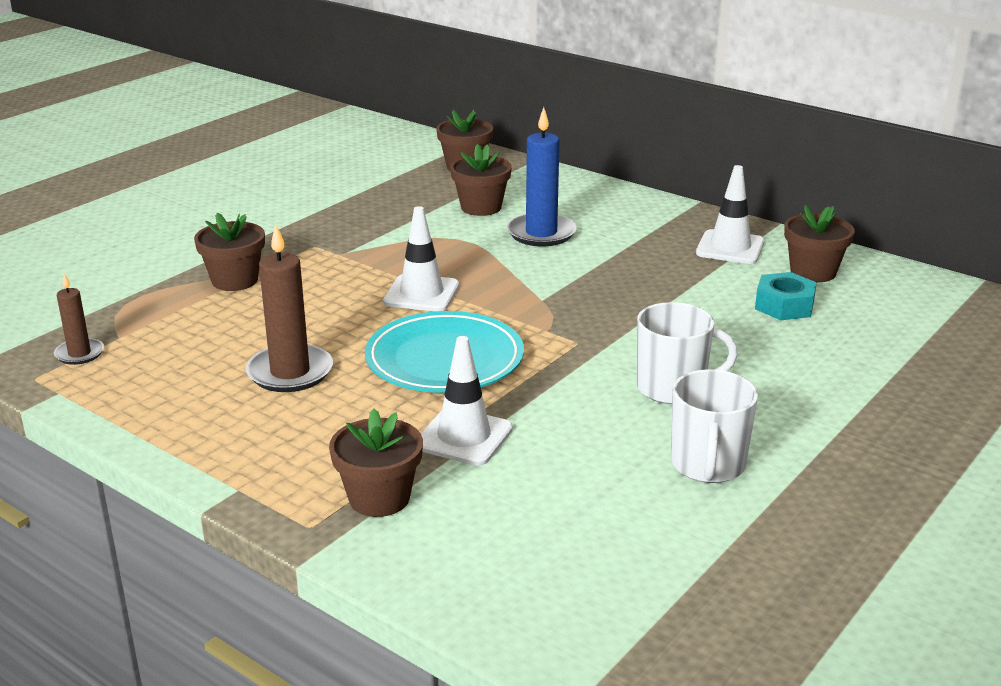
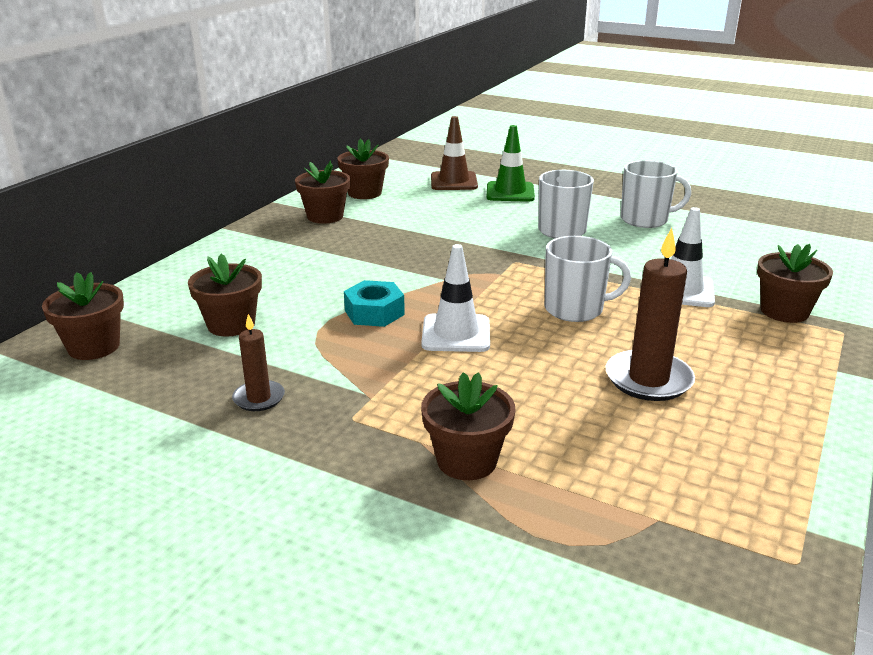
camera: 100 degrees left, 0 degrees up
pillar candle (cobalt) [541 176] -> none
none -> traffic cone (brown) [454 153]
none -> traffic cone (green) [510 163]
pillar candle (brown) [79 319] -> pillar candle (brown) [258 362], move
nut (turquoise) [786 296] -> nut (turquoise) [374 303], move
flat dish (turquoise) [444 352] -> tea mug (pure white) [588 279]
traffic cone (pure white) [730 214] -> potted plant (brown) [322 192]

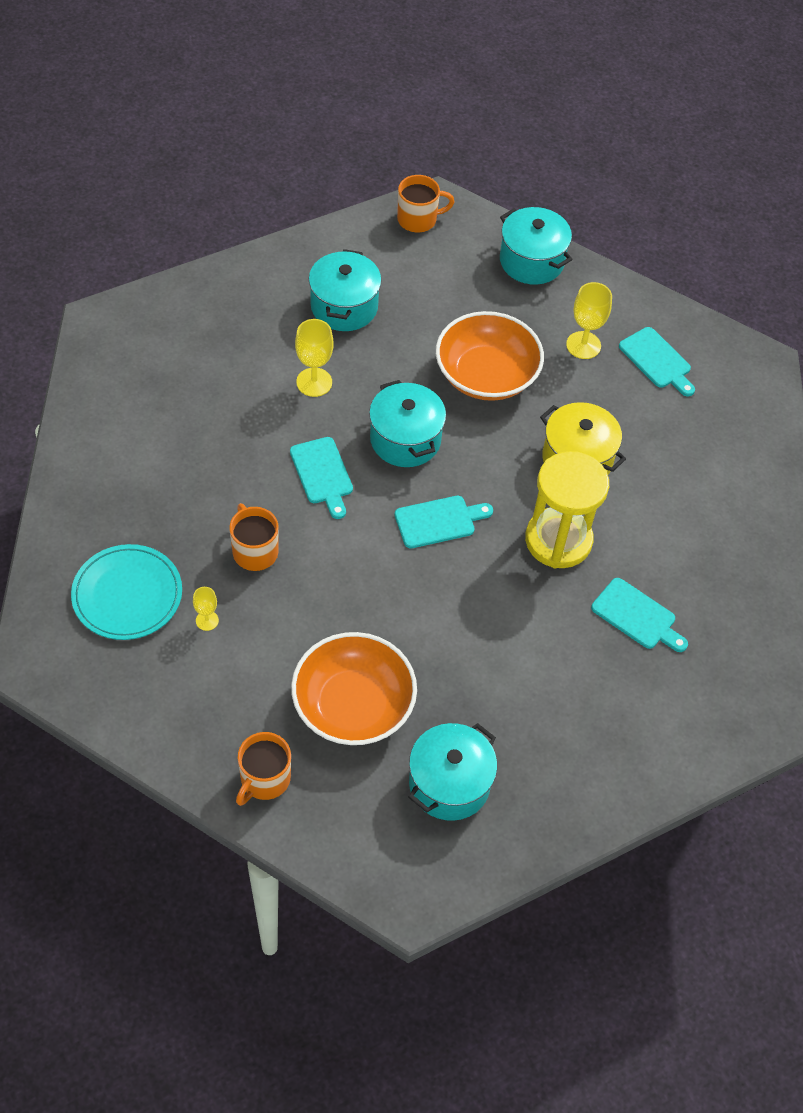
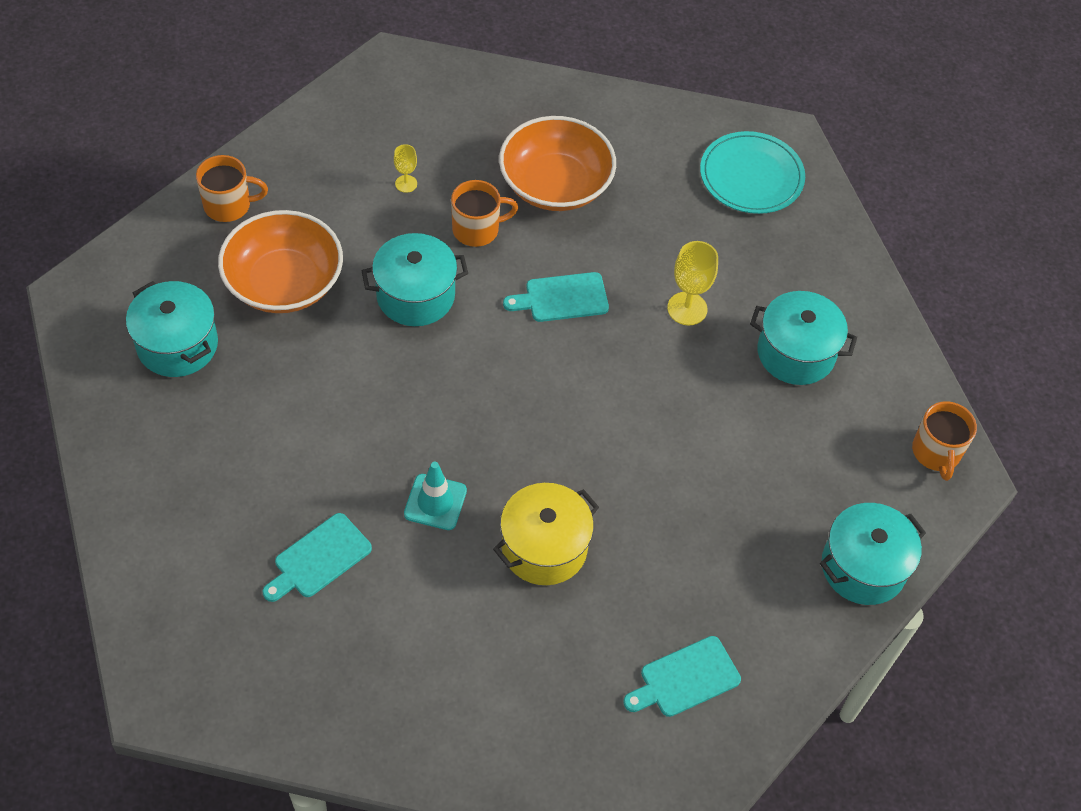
camera: 100 degrees right, 0 degrees up
cutting board (turquoise) [444 522] -> none
goblet (bright yellow) [589 320] -> none
flat dish (turquoise) [126 592] -> flat dish (turquoise) [752 172], move
pot (turquoise) [407 423] -> pot (turquoise) [415 279], move
serving bowl (orange-coloured) [490 356] -> serving bowl (orange-coloured) [557 163], move
sand timer (bright yellow) [567 509] -> traffic cone (turquoise) [435 496]
tea mug (orange-coloured) [263 769] -> tea mug (orange-coloured) [232 188], 135 degrees clockwise

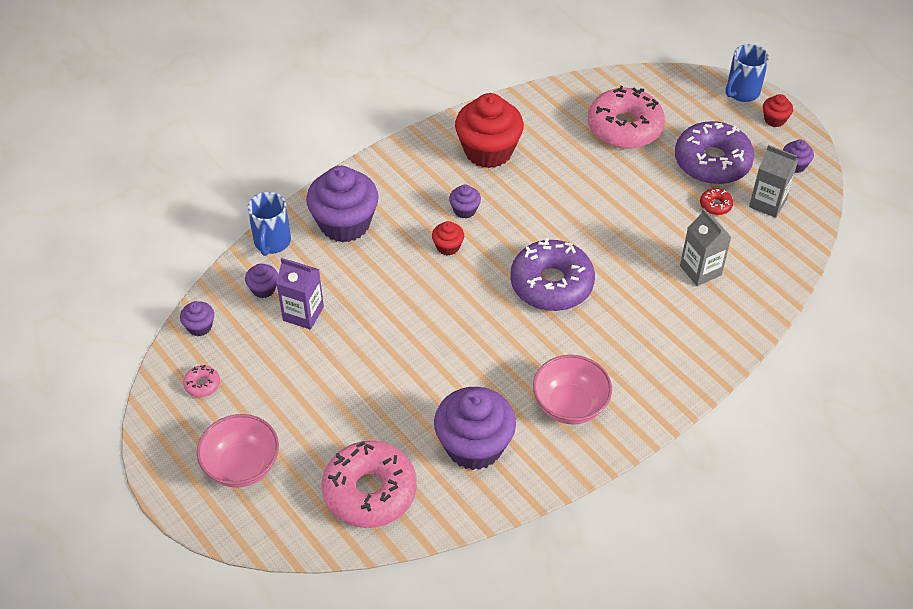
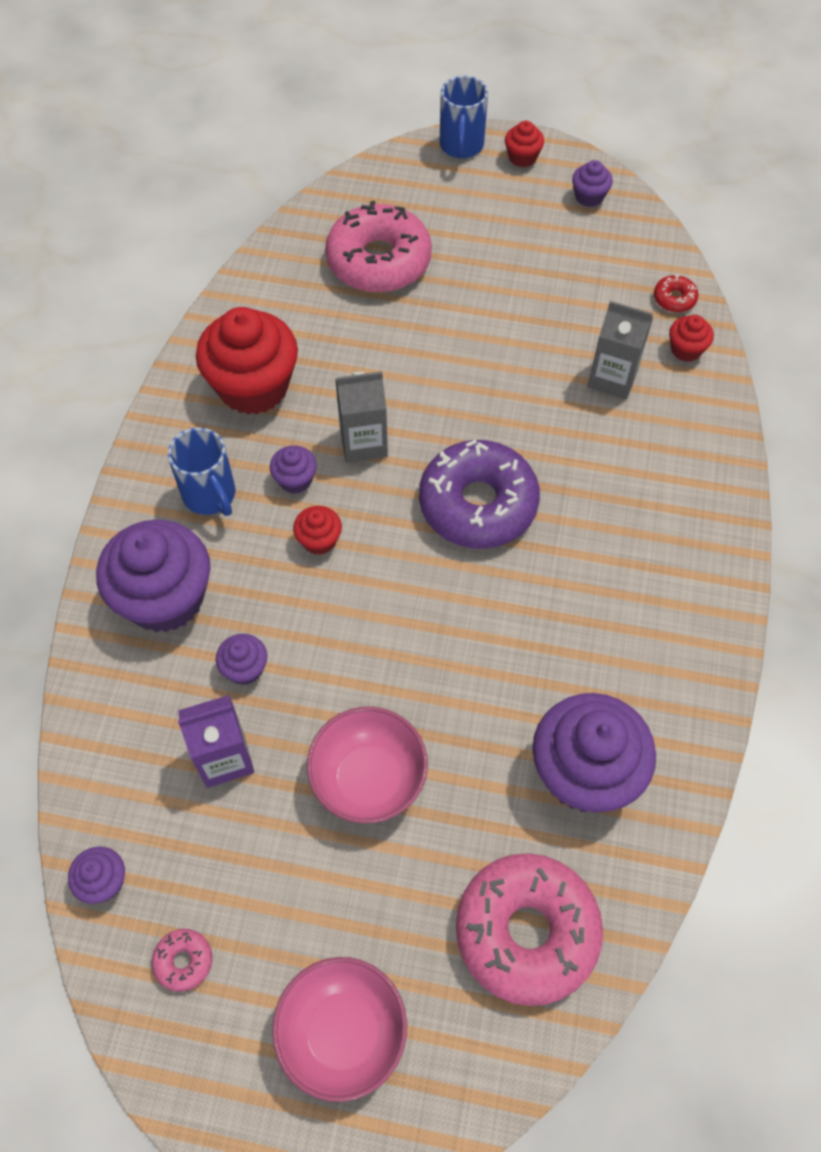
camera: 40 degrees left, 10 degrees up
donut (royal purple) [714 152] -> none
none -> fairy cake (crimson) [691 338]
fairy cake (royal purple) [261 280] -> fairy cake (royal purple) [241 659], move
tea mug (cobalt) [269 224] -> tea mug (cobalt) [201 471], move
serving bowl (rose-pink) [572 390] -> serving bowl (rose-pink) [367 765], move
donut (crimson) [716 201] -> donut (crimson) [676 293], move
milk carton (grey) [773 181] -> milk carton (grey) [361 417], move

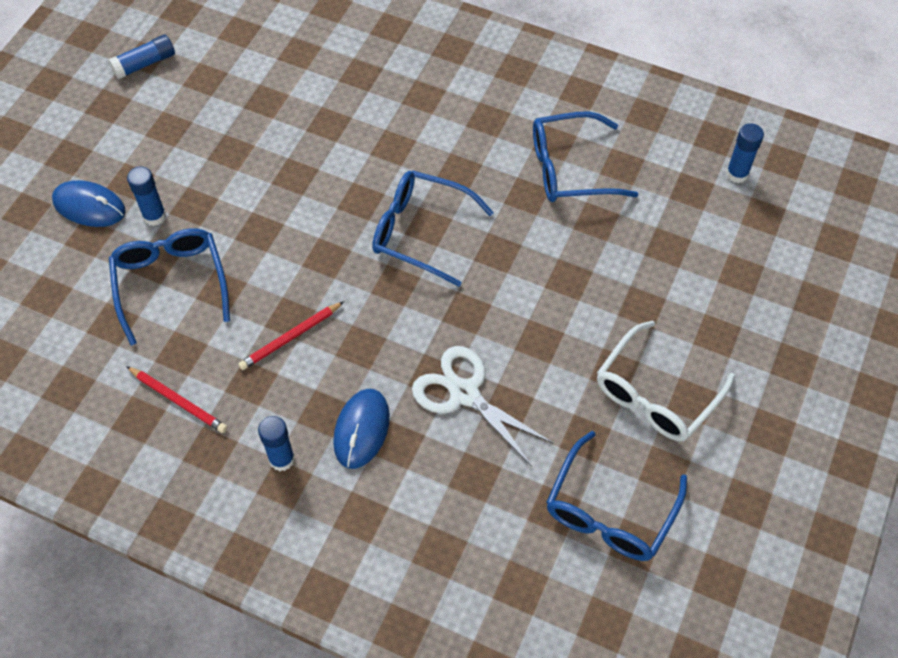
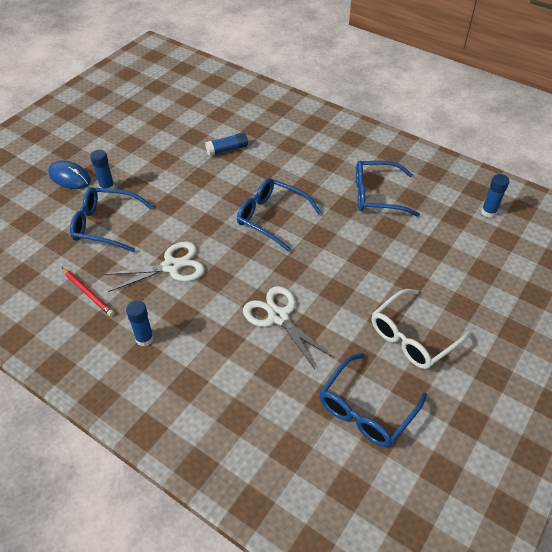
camera: 10 degrees right, 10 degrees down
mouse (cobalt) [361 429] -> none
glue (cobalt) [141 57] -> glue (cobalt) [226 144], move
pencil (crimson) [291 335] -> scissors (pure white) [154 267]
glasses (cobalt) [169 287] -> glasses (cobalt) [111 219], 75 degrees counterclockwise

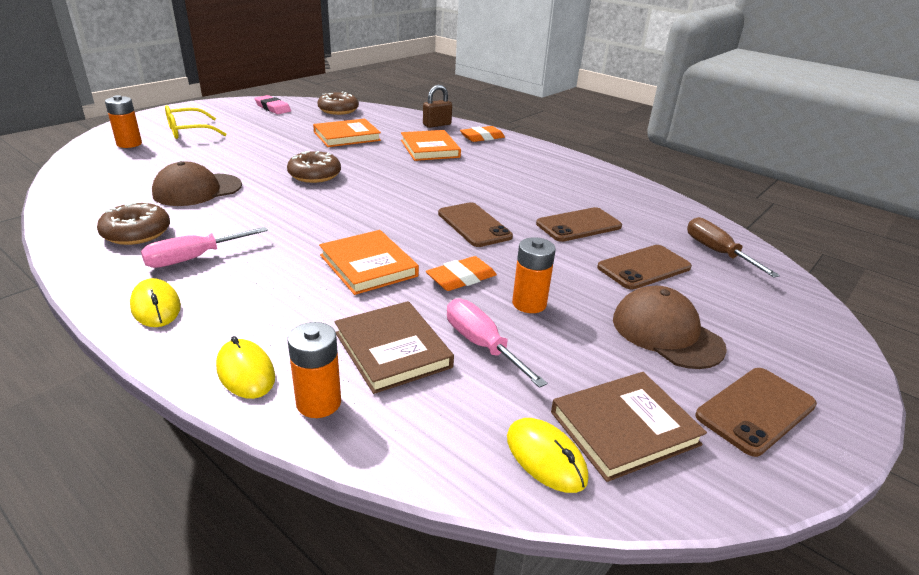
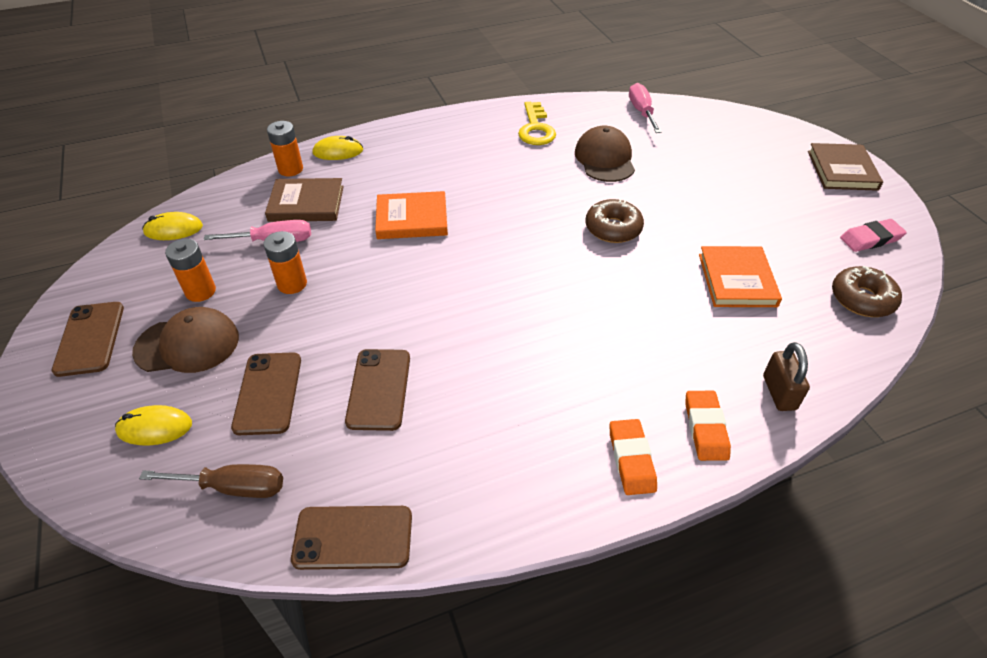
camera: 120 degrees right, 15 degrees up
glasses (bright yellow) [196 122] -> none
hardback (orange-coloured) [431 145] -> none
battery (orange-coloured) [123 121] -> battery (orange-coloured) [190 270], move
mouse (bright yellow) [155 302] -> mouse (bright yellow) [153 425], move
flat screwdriver (rose-pink) [204 247] -> flat screwdriver (rose-pink) [645 108], move
eraser (orange-coloured) [461 273] -> eraser (orange-coloured) [633 457], move
phone (brown) [475 224] -> phone (brown) [351 538], move
hardback (brown) [629 427] -> hardback (brown) [845 167], move
donut (brown) [133 223] -> door key (bright yellow) [537 123]

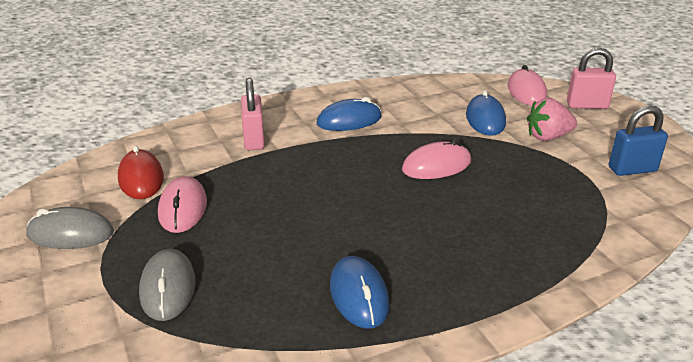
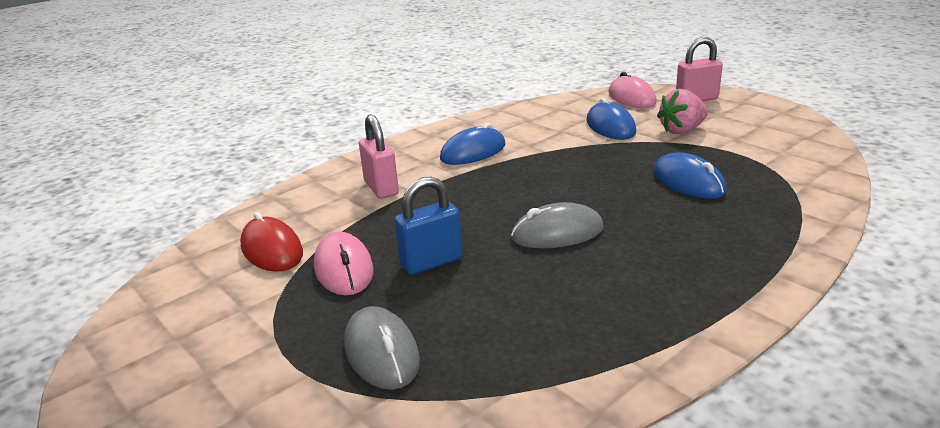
camera: 15 degrees left, 5 degrees down
mouse (rose-pink) [437 159] -> none
mouse (grey) [70 228] -> mouse (grey) [557 225], move
mouse (cobalt) [360 292] -> mouse (cobalt) [690 175], move
small lock (cobalt) [638 140] -> small lock (cobalt) [428 226], move

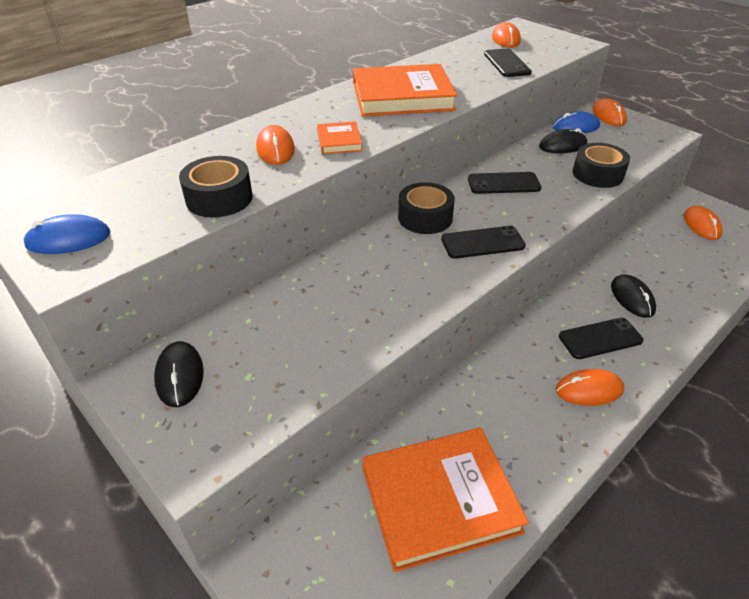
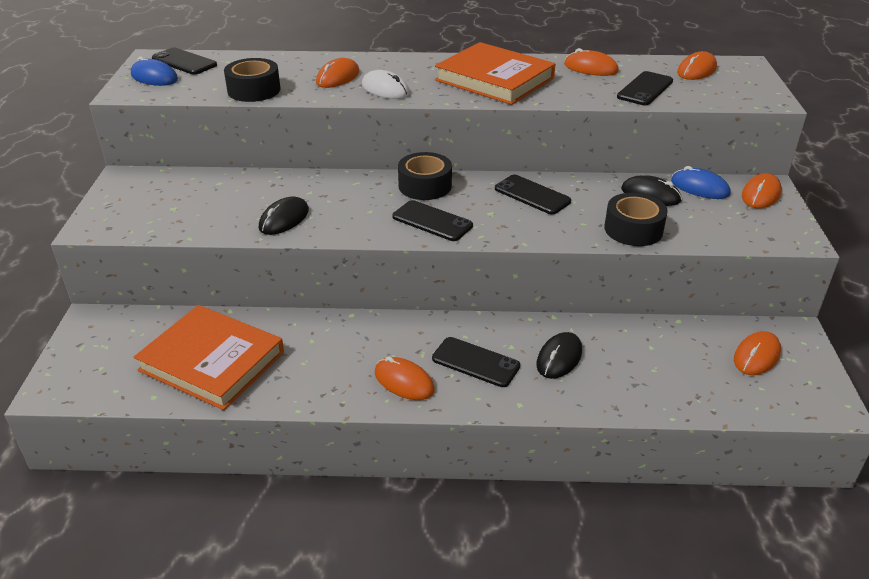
camera: 45 degrees right, 5 degrees down
none -> phone (jet-black) [184 61]
none -> mouse (orange-coloured) [591 62]
mouse (jet-black) [179 374] -> mouse (jet-black) [284 216], move
hardback (orange-coloured) [340 137] -> mouse (pure white) [386 84]

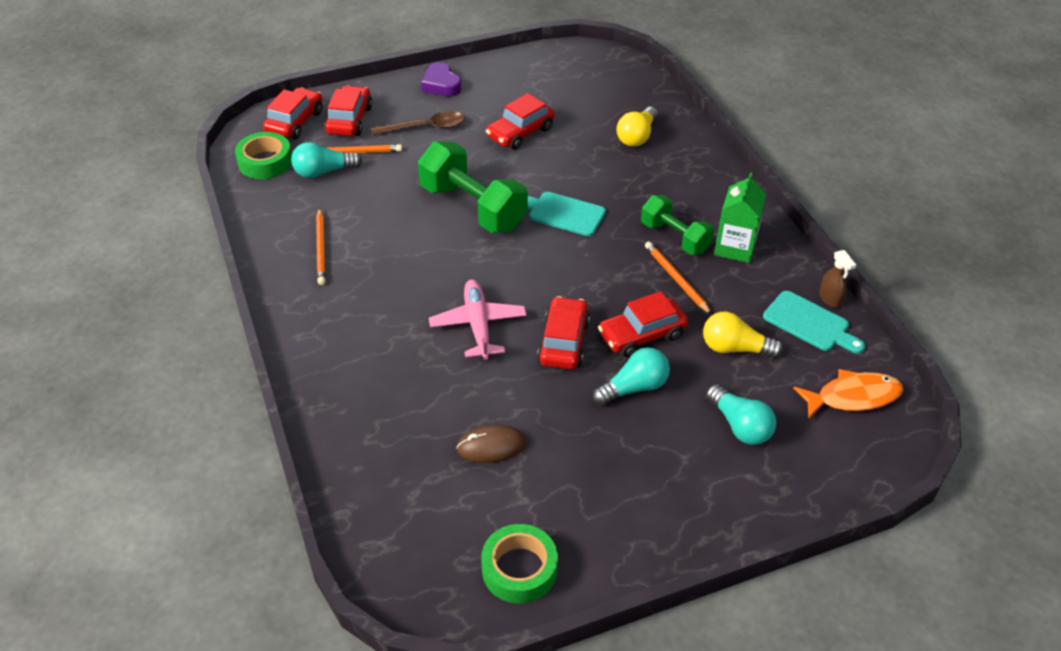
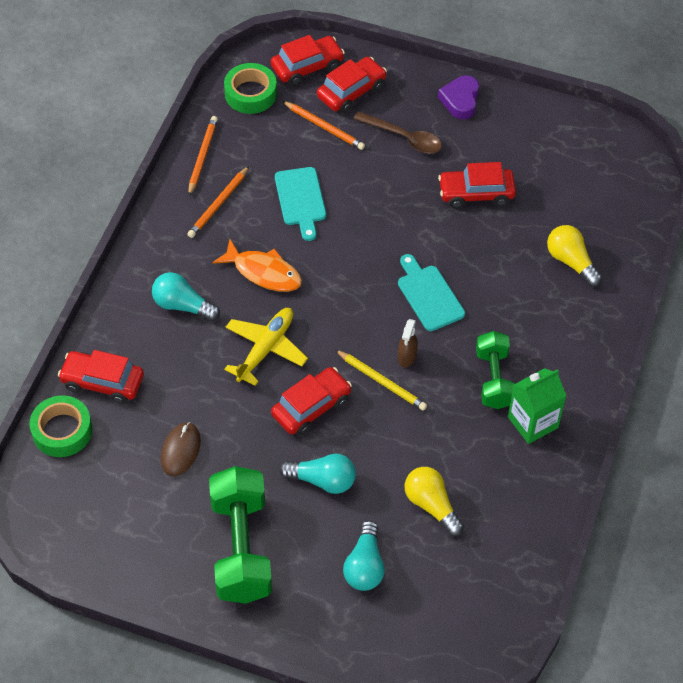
camera: 40 degrees right, 10 degrees up
none -> pencil (bright yellow) [381 380]
bulb (turquoise) [326 160] -> bulb (turquoise) [186 296], move
hand weight (green) [473 187] -> hand weight (green) [240 535], move
roll of tape (green) [519 563] -> roll of tape (green) [60 426], move
car (crimson) [643 324] -> car (crimson) [101 377], move
pencil (orange-coloured) [678 278] -> pencil (orange-coloured) [203 156], move
cutting board (turquoise) [814 322] -> cutting board (turquoise) [300 204], move
fish figure (orange-coloured) [848 394] -> fish figure (orange-coloured) [257 265], move
spray cleaner (brown) [837 279] -> spray cleaner (brown) [408 343], move
toy plane (rose-pink) [478 319] -> toy plane (bright yellow) [266 347]
mouse (brown) [491 443] -> mouse (brown) [181 449], 75 degrees clockwise
bulb (bright yellow) [637 127] -> bulb (bright yellow) [574 256], 75 degrees clockwise

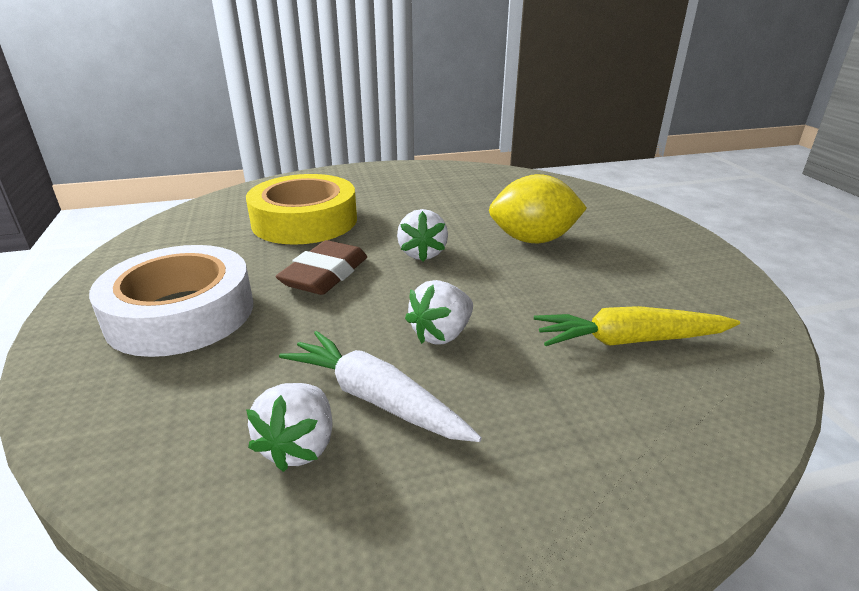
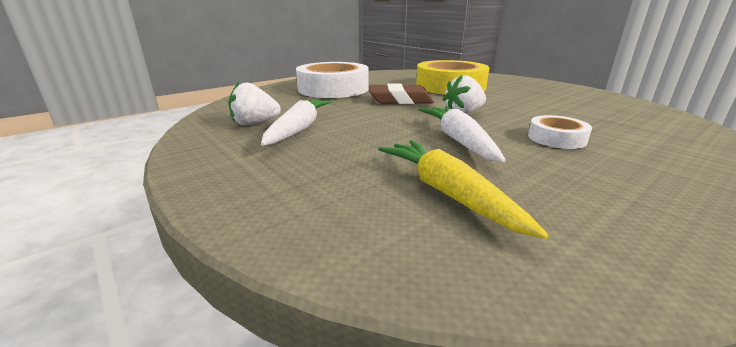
camera: 65 degrees right, 5 degrees down
berry (pure white) [439 312] -> none
none -> carrot (pure white) [462 134]
lemon (bright yellow) [538 209] -> roll of tape (pure white) [560 132]

